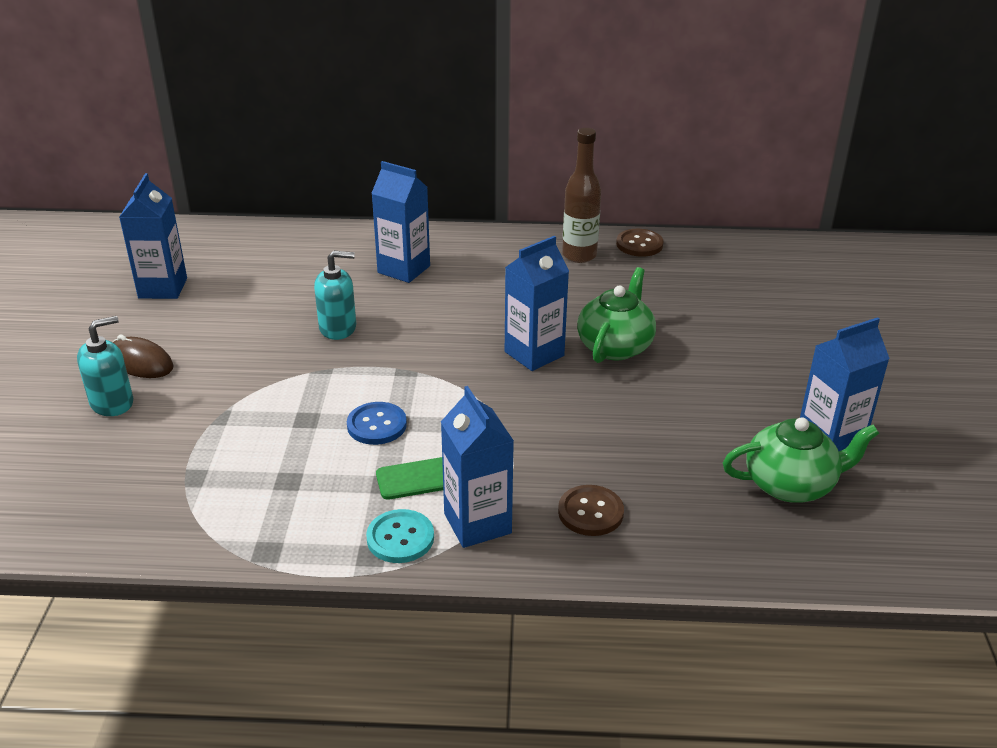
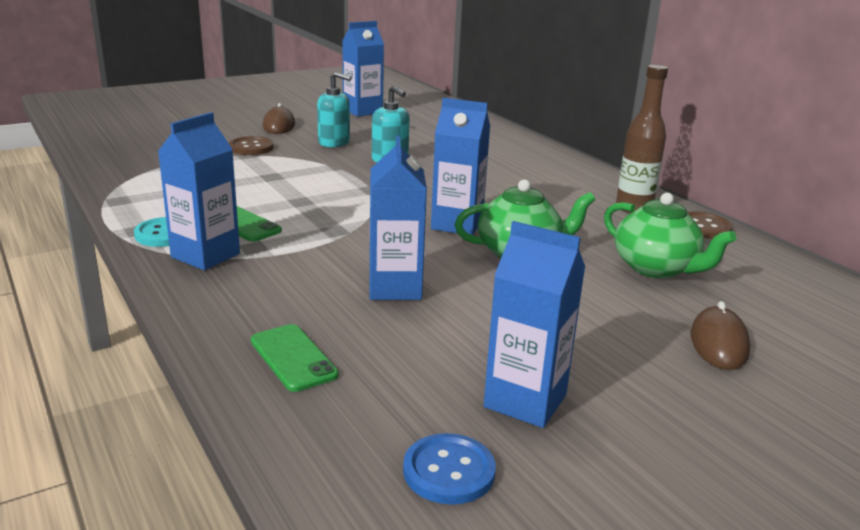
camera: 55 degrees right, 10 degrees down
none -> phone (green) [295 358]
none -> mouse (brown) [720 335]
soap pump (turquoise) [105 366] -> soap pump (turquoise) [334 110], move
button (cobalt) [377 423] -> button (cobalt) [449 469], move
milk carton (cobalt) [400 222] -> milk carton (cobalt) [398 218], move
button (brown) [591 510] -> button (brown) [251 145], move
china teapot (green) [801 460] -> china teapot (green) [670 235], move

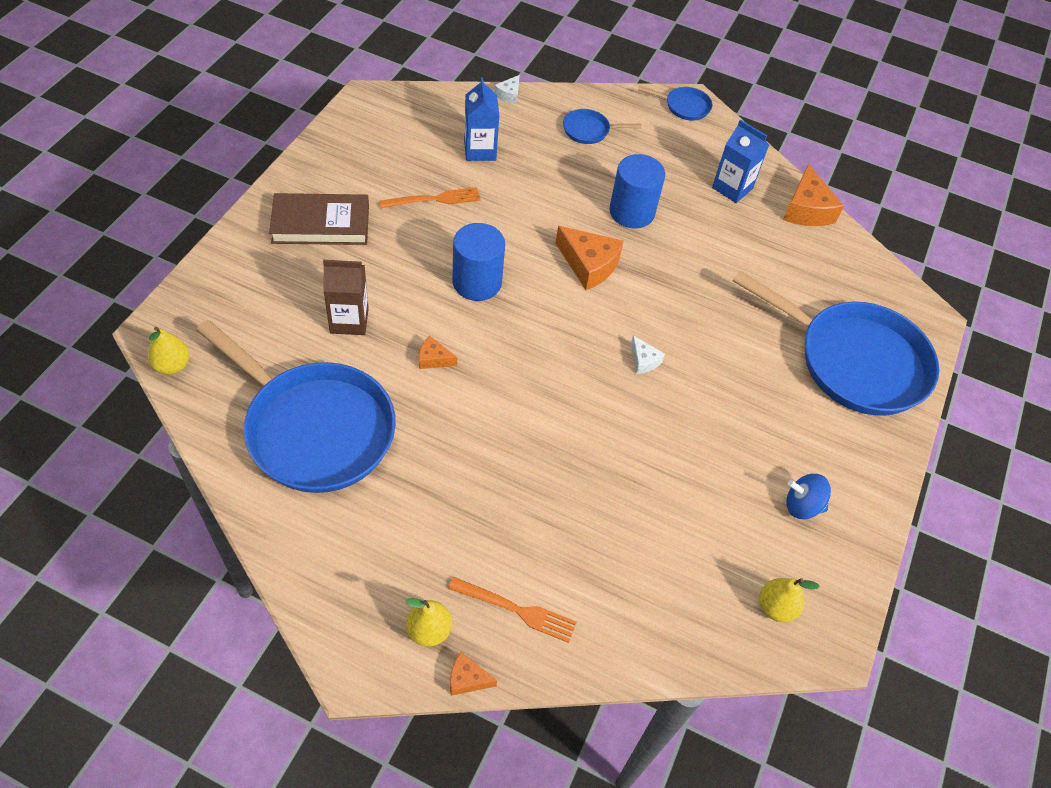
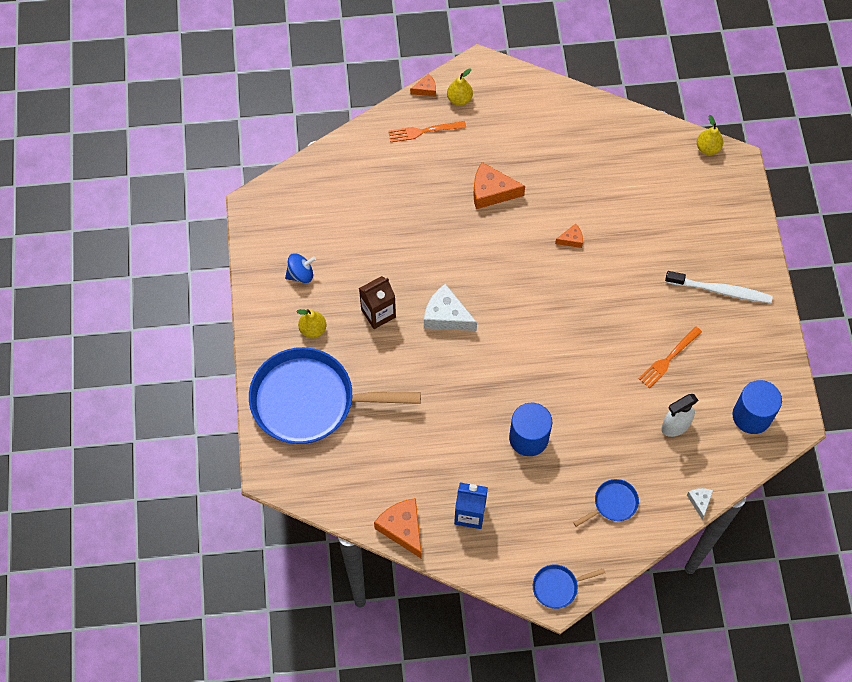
camera: 155 degrees right, 10 degrees up
frying pan (cobalt) [296 406] -> none
milk carton (brown) [346 297] -> milk carton (brown) [377 302], move
cylinder (cobalt) [478 262] -> cylinder (cobalt) [757 407], move
piece of cheese (orange-coloured) [590 258] -> piece of cheese (orange-coloured) [499 185], move
toy pear (bright yellow) [789 600] -> toy pear (bright yellow) [311 323], move
hardback (brown) [319 219] -> toothbrush (pure white) [719 287]
milk carton (cobalt) [481 119] -> spray cleaner (pure white) [679 415]
piece of cheese (pure white) [648 355] -> piece of cheese (pure white) [450 307], x1.92

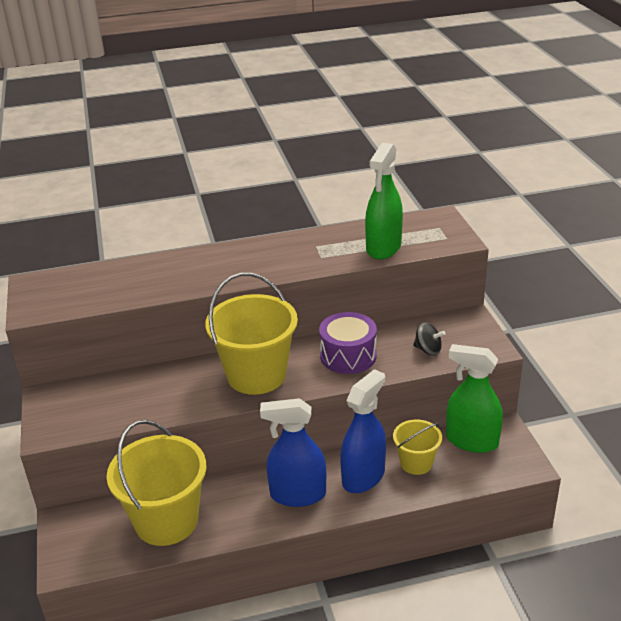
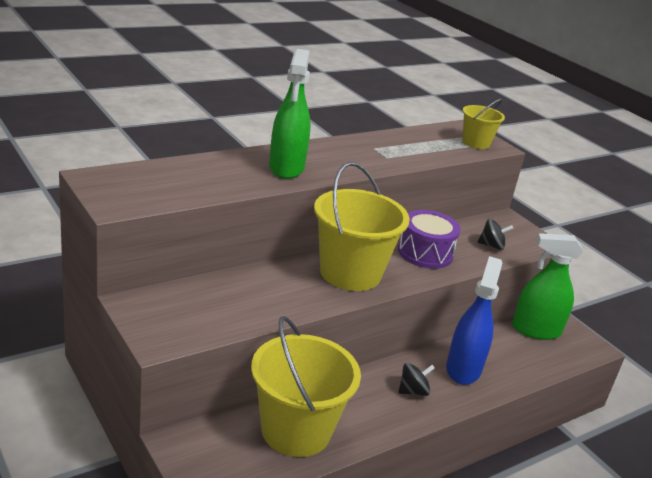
camera: 25 degrees left, 5 degrees down
spray cleaner (green) [384 201] -> spray cleaner (green) [290 114], move
pail (bright yellow) [417 447] -> pail (bright yellow) [483 124], move
spray cleaner (cobalt) [293 452] -> whirligig (jet-black) [416 379]

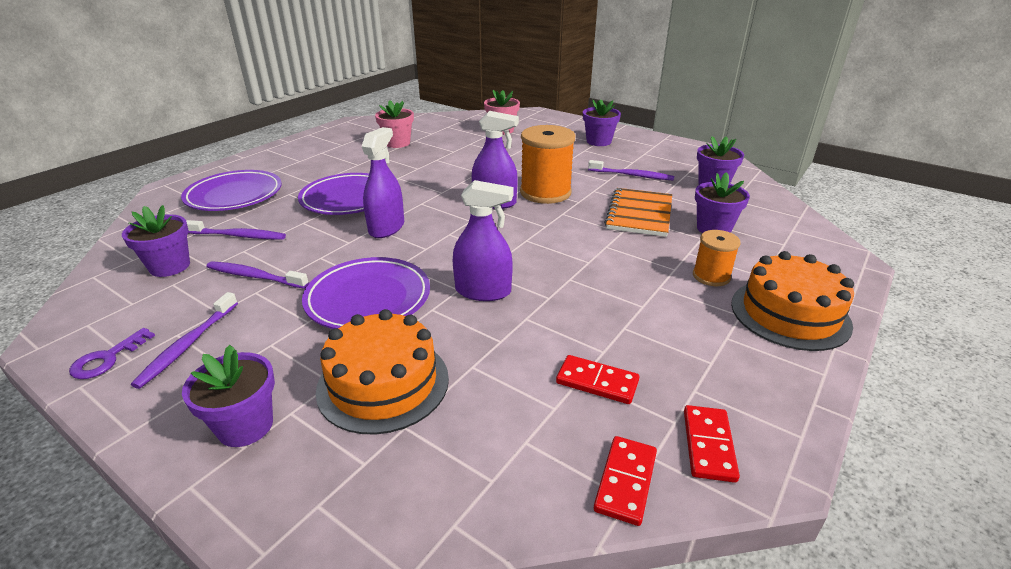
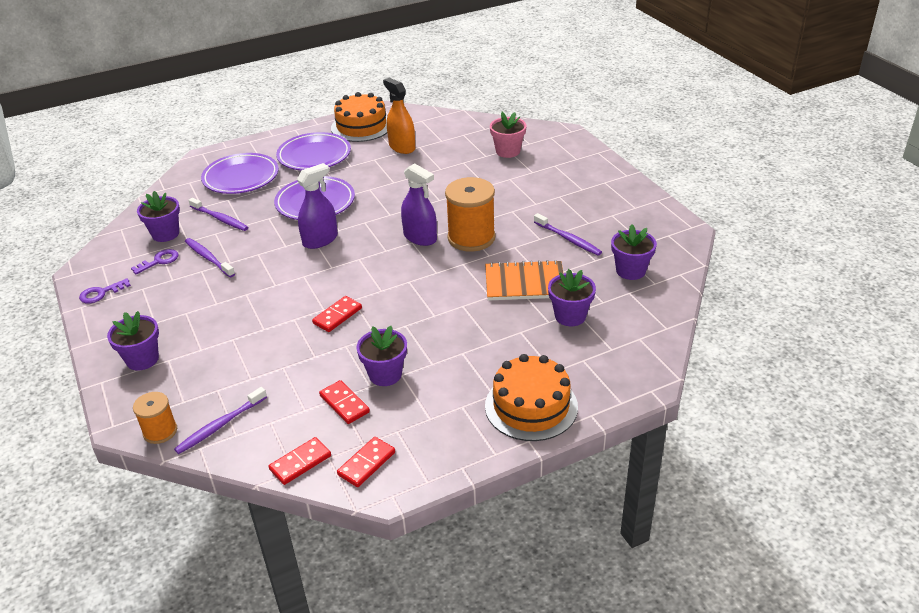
camera: 30 degrees right, 5 degrees up
none -> door key (royal purple) [155 261]
toothbrush (royal purple) [184 340] -> toothbrush (royal purple) [220 420], move
flat dish (royal purple) [366 293] -> flat dish (royal purple) [313 151], move
cake (orange-coloured) [382 371] -> cake (orange-coloured) [359 117], move
potted plant (royal purple) [602 122] -> potted plant (royal purple) [381 356], move
bobbin (orange-coloured) [717 258] -> bobbin (orange-coloured) [155 418], move
potted plant (rose-pink) [394 124] -> spray cleaner (orange-coloured) [399 116]
spray cleaner (royal purple) [483 240] -> domino (crimson) [337 314]
exercise book (orange-coloured) [638 212] -> exercise book (orange-coloured) [524 280], 45 degrees clockwise

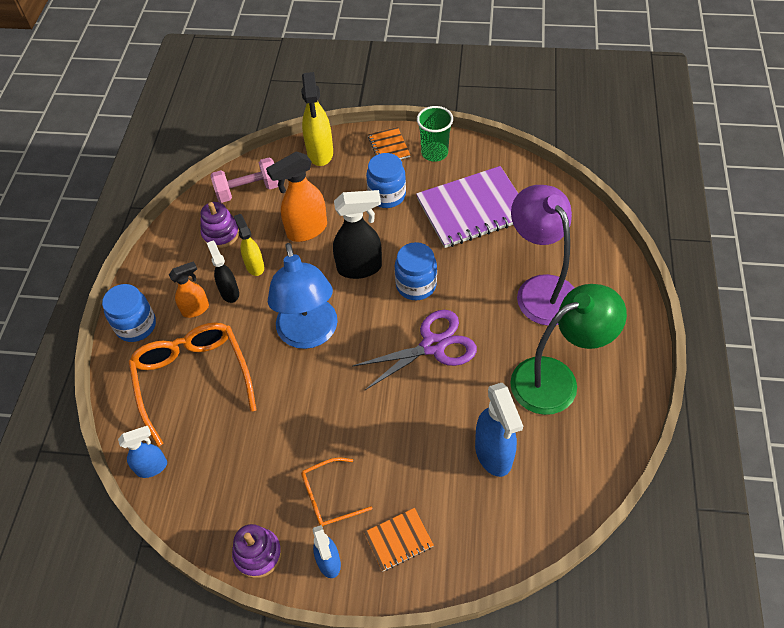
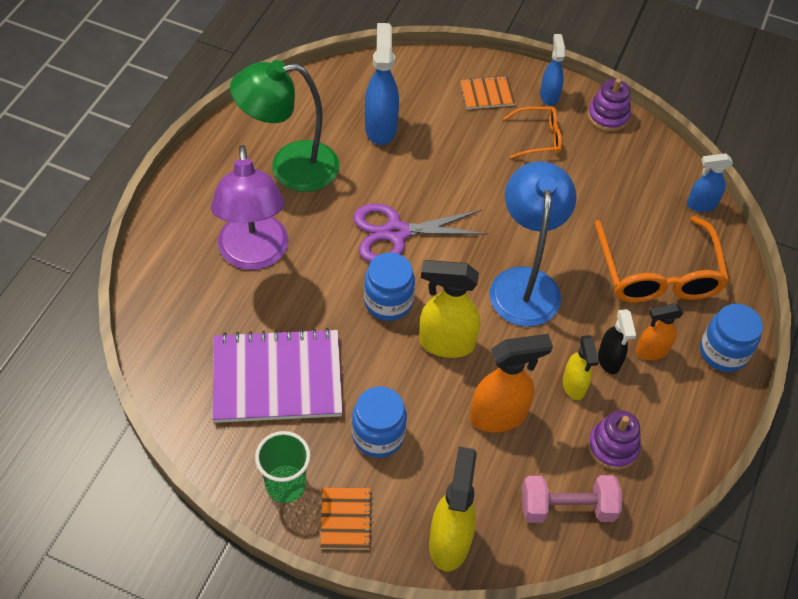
camera: 170 degrees left, 0 degrees up
spray cleaner (jet-black) [357 234] -> spray cleaner (bright yellow) [449 309]

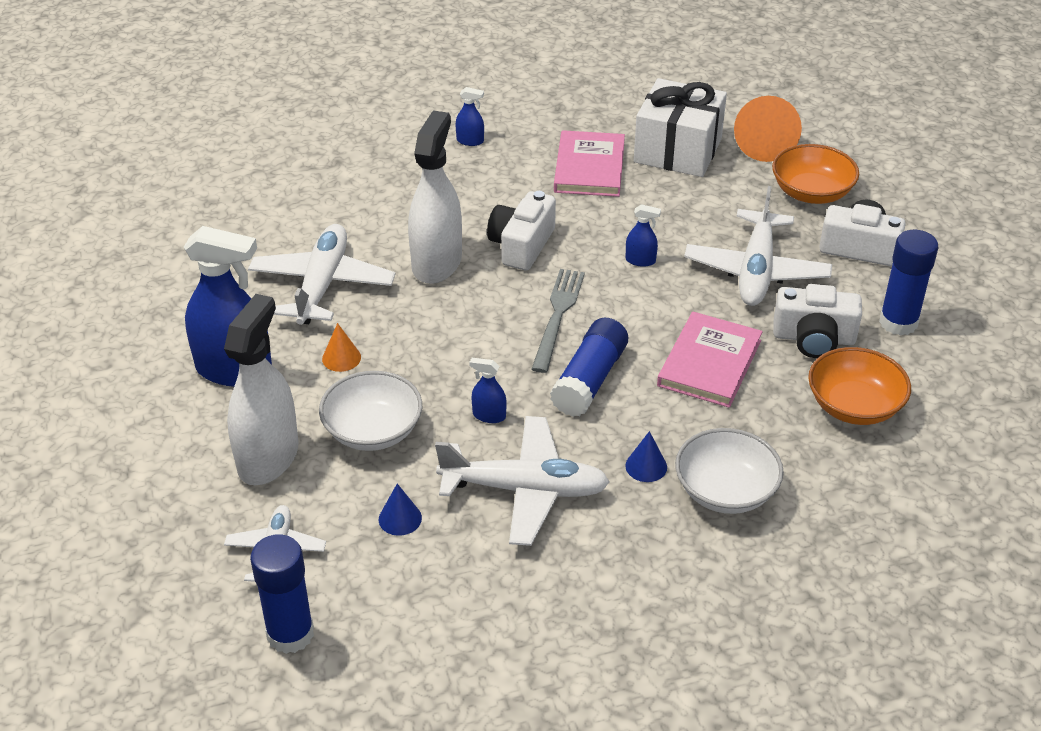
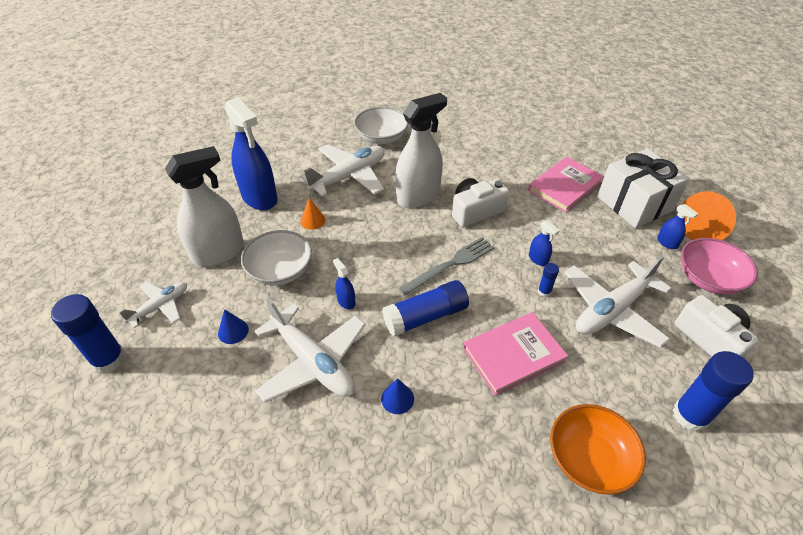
camera: 40 degrees right, 5 degrees up
photo camera (pure white) [817 321] -> none
none -> glue (cobalt) [548 280]
spray cleaner (cobalt) [470 116] -> spray cleaner (cobalt) [677 226], move
serving bowl (pure white) [729 471] -> serving bowl (pure white) [381 125], move
serving bowl (orange-coloured) [815 174] -> serving bowl (rose-pink) [719 266]

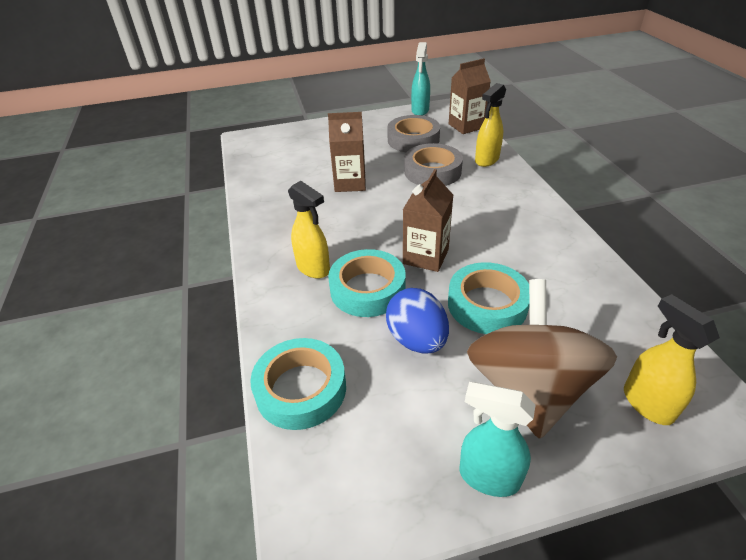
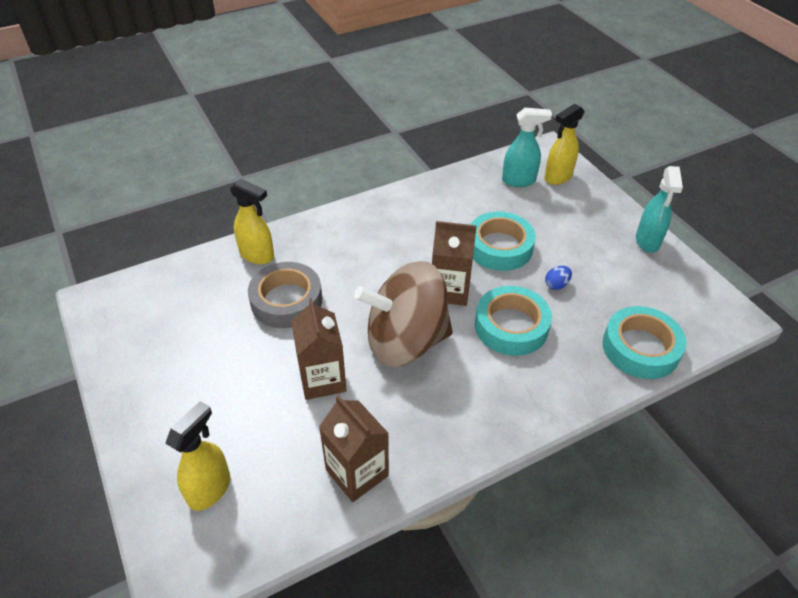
camera: 105 degrees left, 5 degrees up
roll of tape (grey) [413 133] -> none
spray cleaner (bright yellow) [309 230] -> spray cleaner (bright yellow) [197 456], move
spray cleaner (turquoise) [420 78] -> spray cleaner (turquoise) [527 147], move
milk carton (brown) [470 96] -> milk carton (brown) [354 448], move
whirligig (brown) [542 359] -> whirligig (brown) [403 314], move
egg shape (cobalt) [417 321] -> egg shape (cobalt) [558 278], x0.47

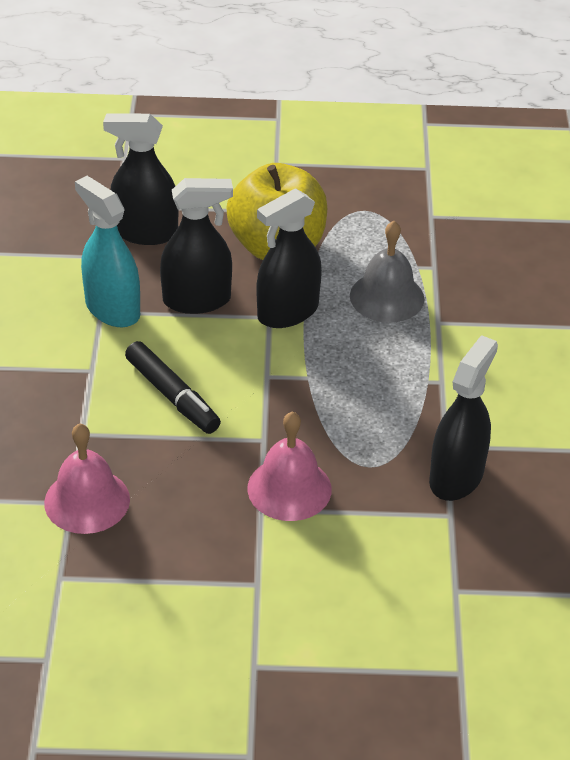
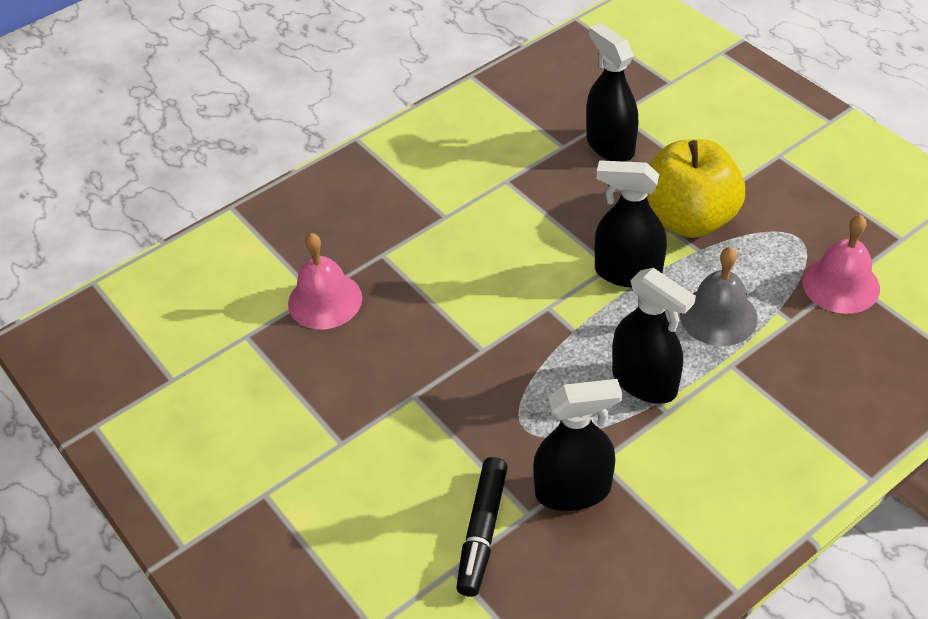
camera: 55 degrees right, 5 degrees up
spray cleaner (turquoise) [107 251] -> none
marker pen (jet-black) [173 387] -> marker pen (jet-black) [482 527], move
spray cleaner (jet-black) [196 246] -> spray cleaner (jet-black) [654 336], move
bell (rose-pink) [289 466] -> bell (rose-pink) [841 264], move

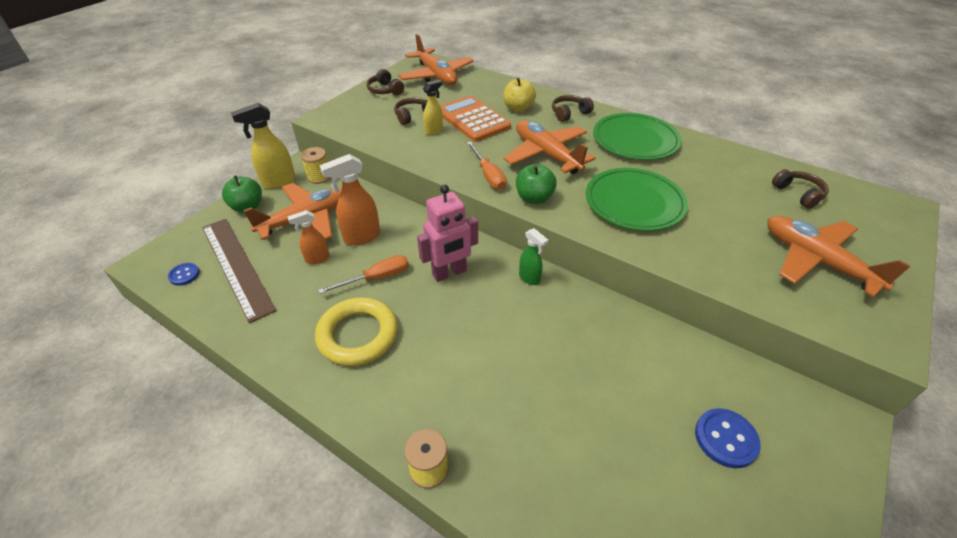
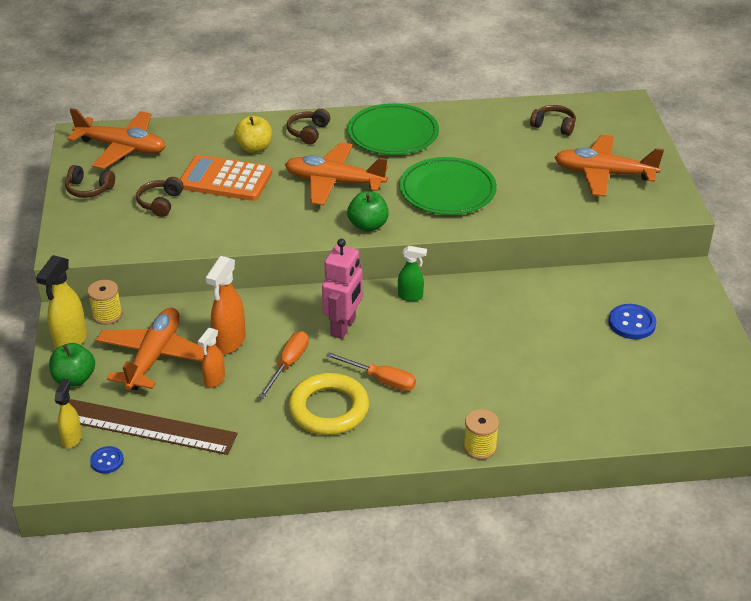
camera: 40 degrees left, 5 degrees down
spray cleaner (bright yellow) [433 107] -> spray cleaner (bright yellow) [68 413], move
flat screwdriver (orange-coloured) [486 166] -> flat screwdriver (orange-coloured) [371 371], move

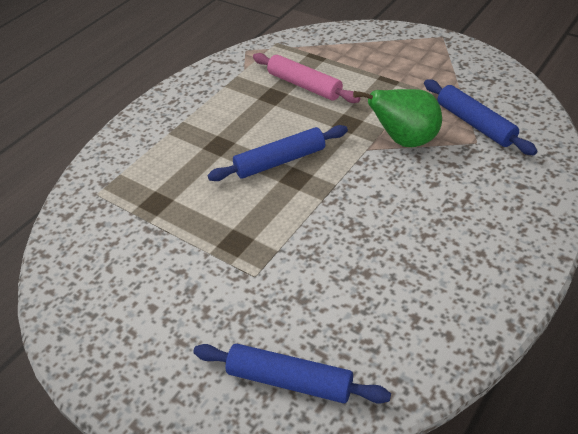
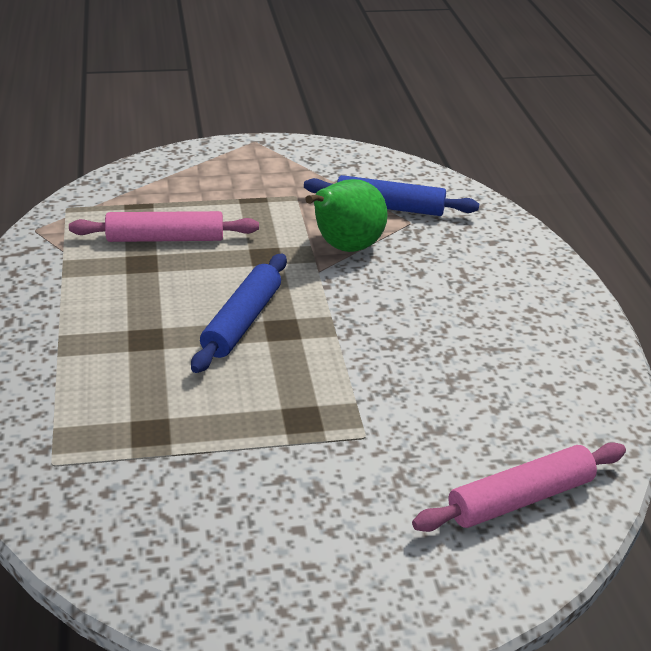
camera: 50 degrees left, 10 degrees down
dough roller (cobalt) [292 374] -> dough roller (rose-pink) [519 487]

